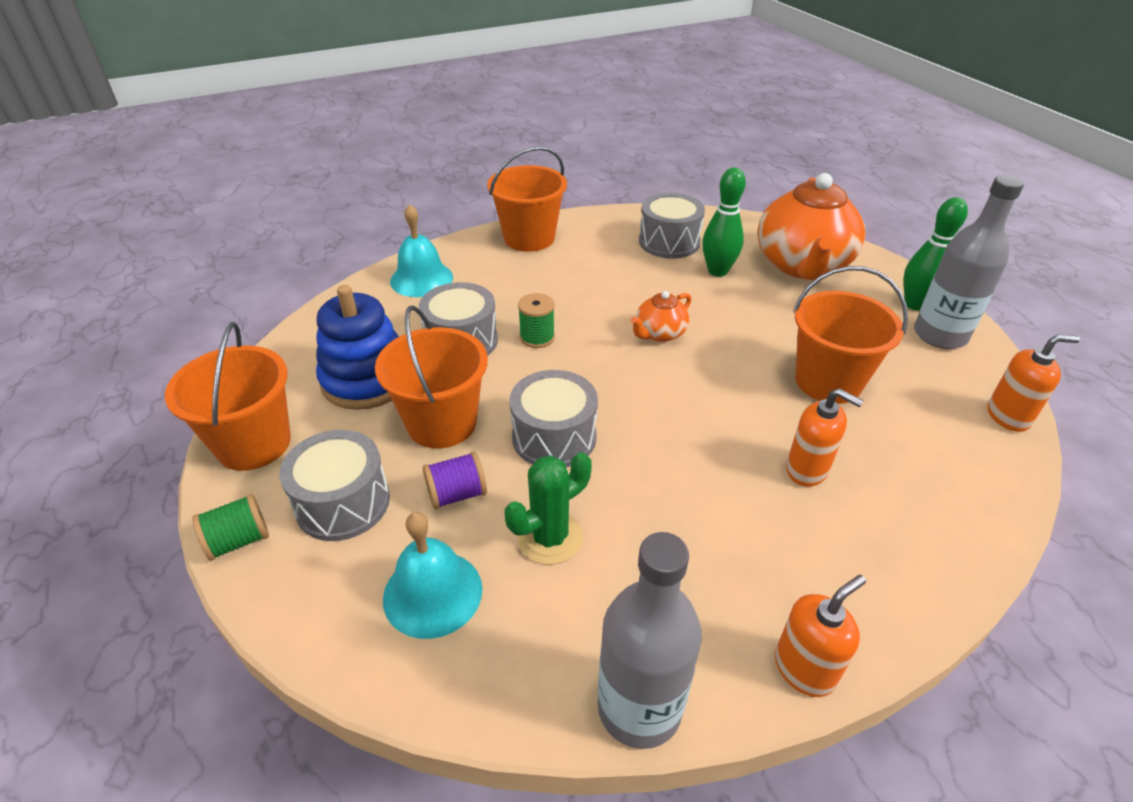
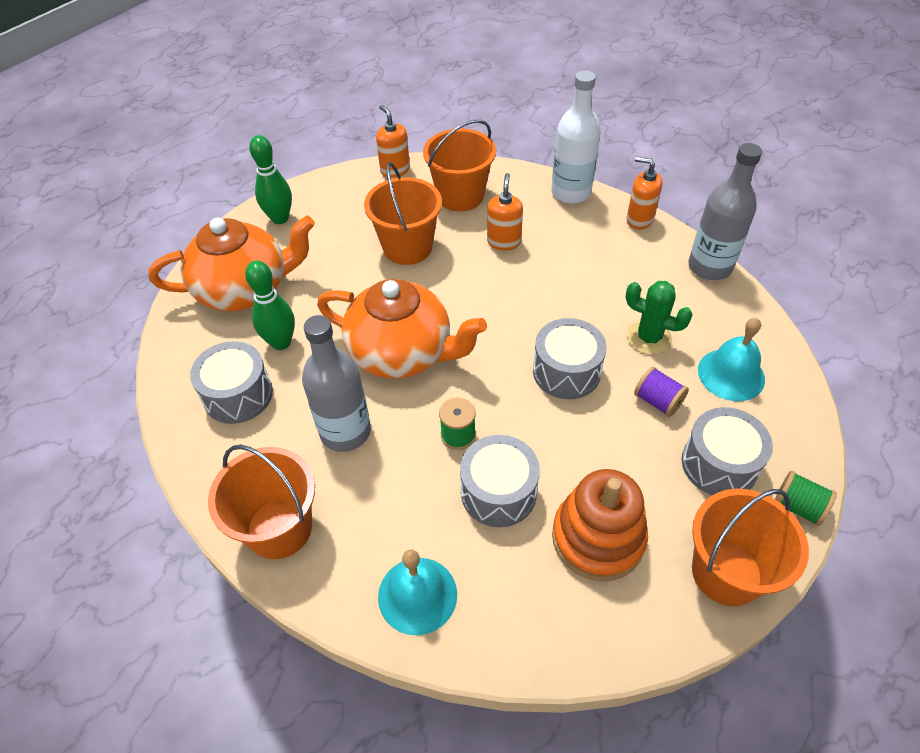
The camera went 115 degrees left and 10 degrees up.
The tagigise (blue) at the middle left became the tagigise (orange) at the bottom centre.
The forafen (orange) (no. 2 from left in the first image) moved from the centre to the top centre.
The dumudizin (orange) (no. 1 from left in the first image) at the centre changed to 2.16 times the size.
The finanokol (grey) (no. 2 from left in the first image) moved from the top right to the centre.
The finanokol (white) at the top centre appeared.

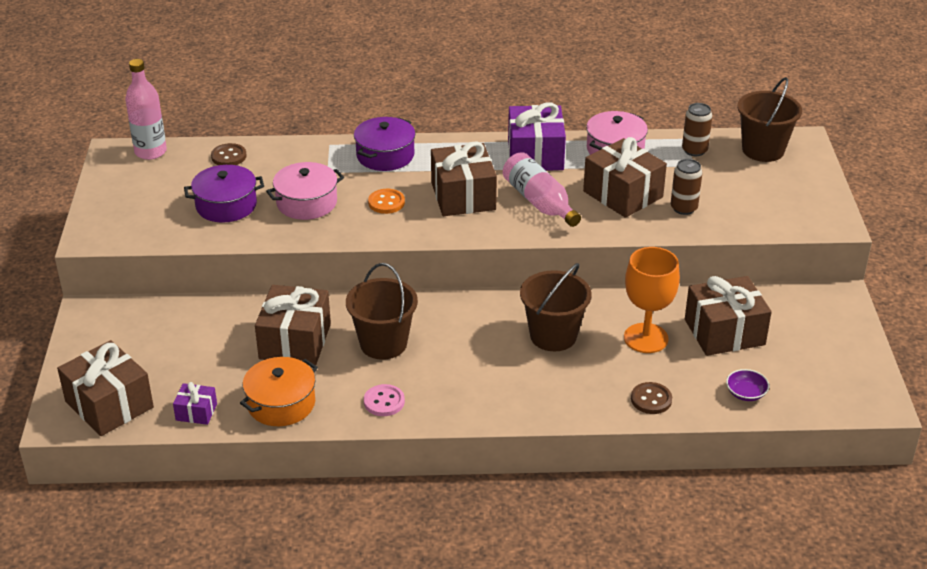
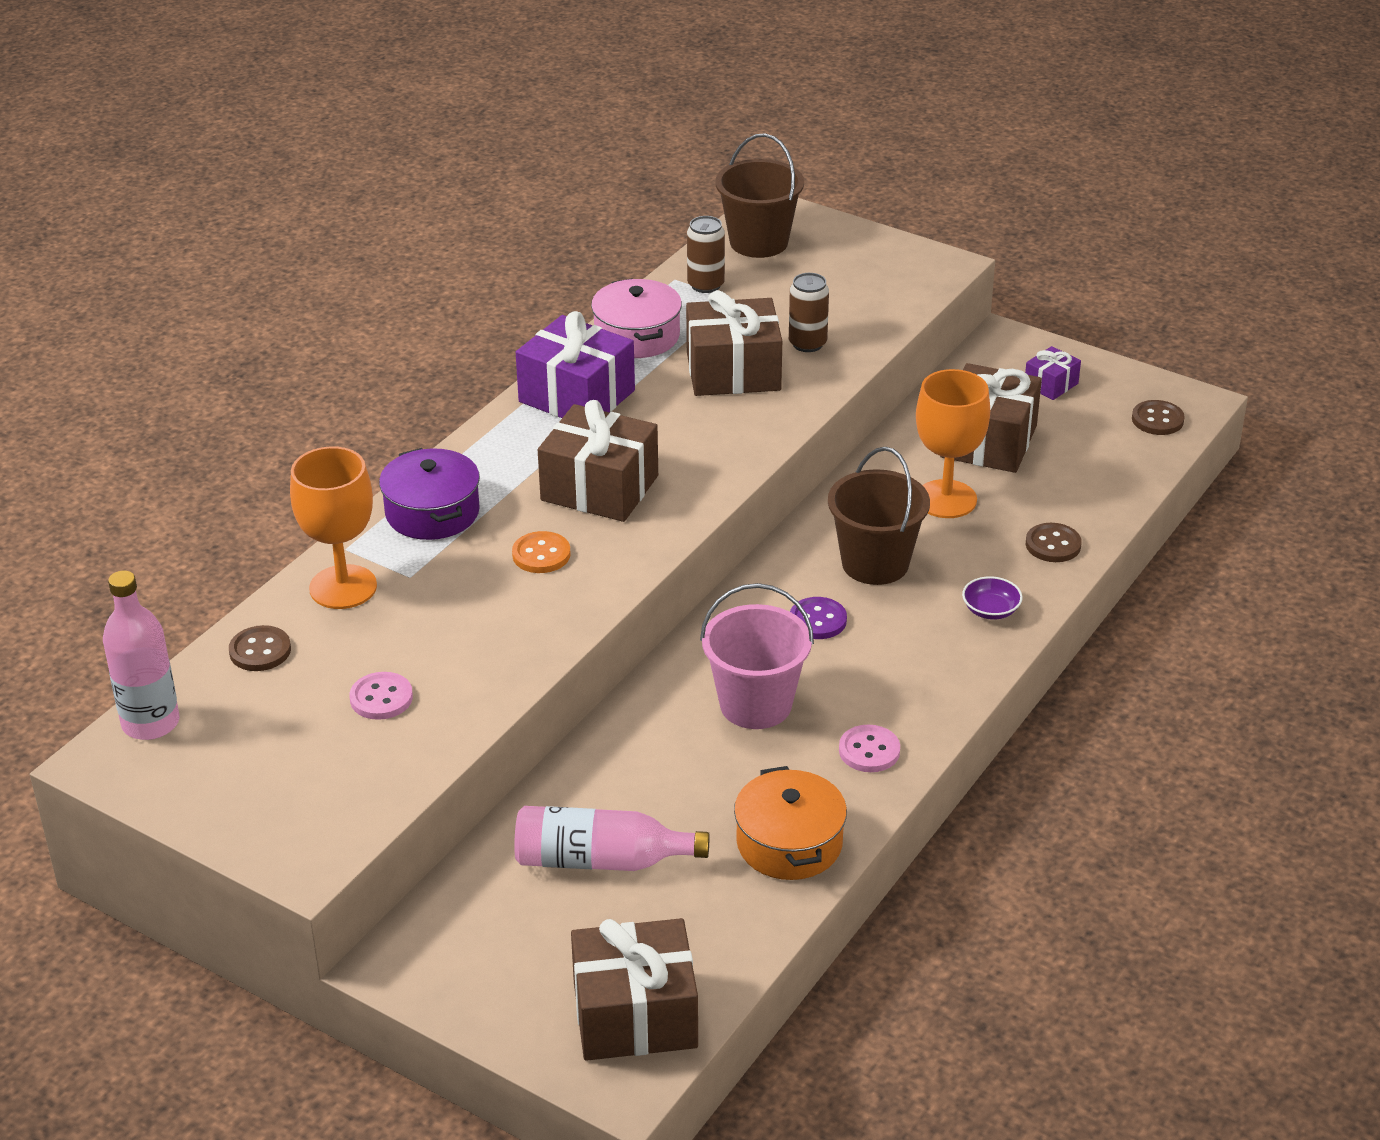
The camera went 55 degrees left and 0 degrees up.
The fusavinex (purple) (no. 1 from left in the first image) moved from the bottom left to the top right.
The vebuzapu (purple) (no. 1 from left) at the middle left was replaced by the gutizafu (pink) (no. 1 from left) at the middle left.
The fusavinex (brown) (no. 2 from left) at the middle left disappeared.
The vebuzapu (pink) (no. 1 from left) at the middle left disappeared.
The forafen (brown) (no. 1 from left) at the centre became the forafen (pink) at the centre.
The finanokol (pink) (no. 2 from left) moved from the top centre to the bottom centre.
The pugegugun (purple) moved from the bottom right to the middle right.
The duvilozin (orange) (no. 1 from left) at the middle left appeared.
The gutizafu (purple) at the centre appeared.
The gutizafu (brown) (no. 3 from left) at the middle right appeared.

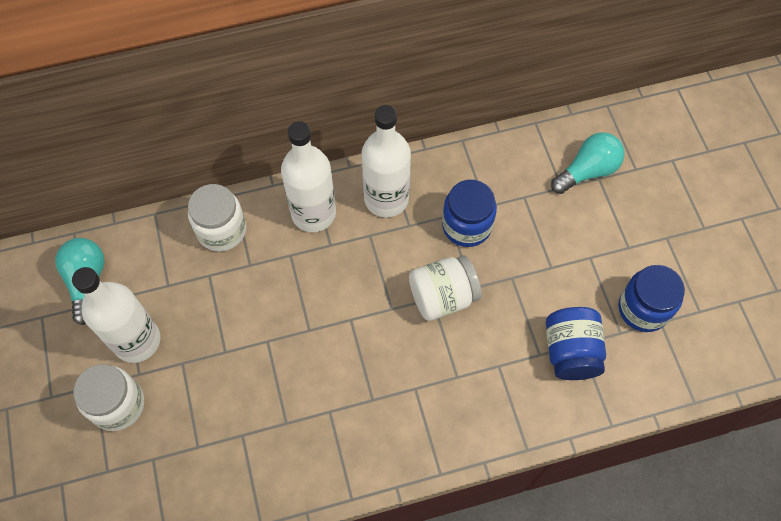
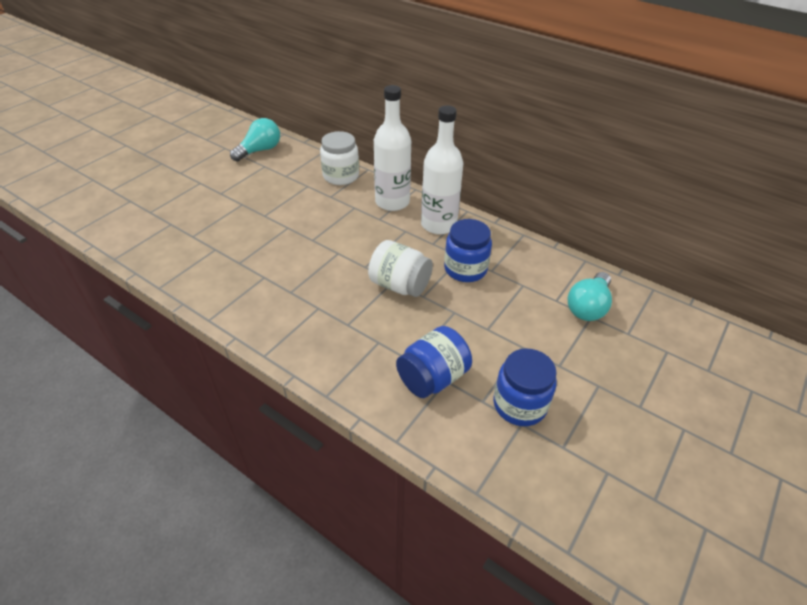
The camera went 50 degrees right and 20 degrees down.
The finanokol (white) (no. 1 from left) at the middle left disappeared.
The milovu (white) (no. 1 from left) at the bottom left disappeared.
The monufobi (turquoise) (no. 2 from left) at the top right turned 105 degrees clockwise.

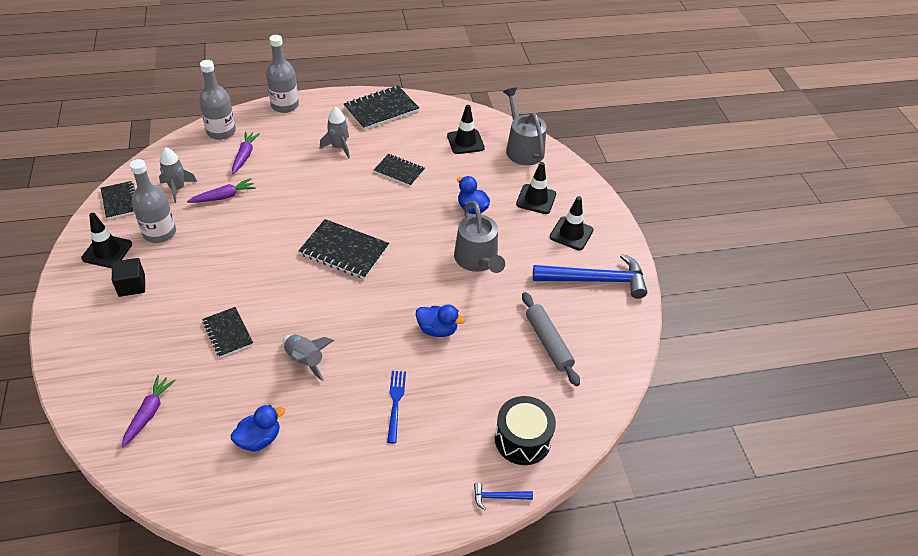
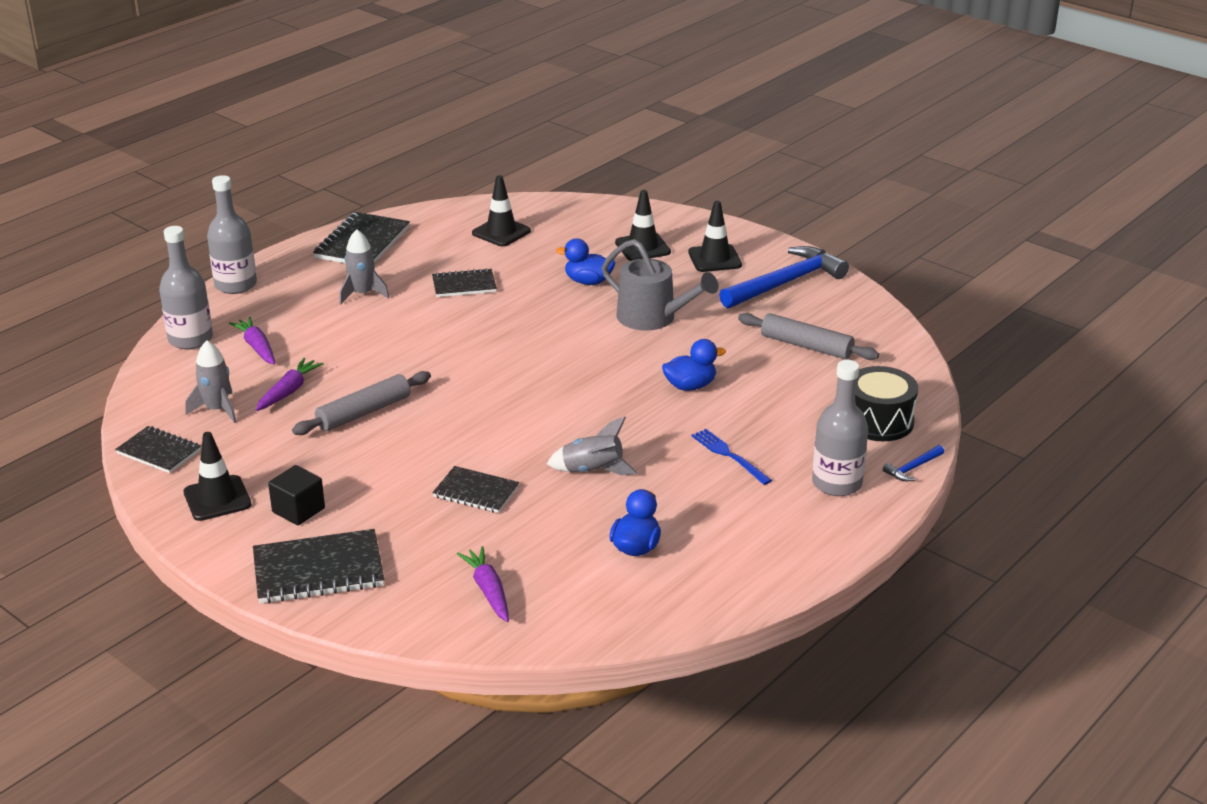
The camera went 35 degrees left and 15 degrees down.
The finanokol (grey) (no. 1 from left in the first image) moved from the middle left to the middle right.
The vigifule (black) (no. 3 from left in the first image) moved from the centre to the bottom left.
The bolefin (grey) (no. 2 from left) at the top centre disappeared.
The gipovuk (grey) (no. 1 from left) at the middle left appeared.

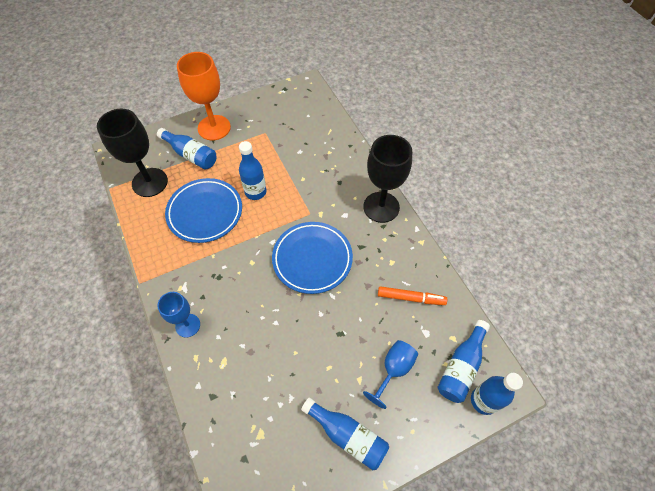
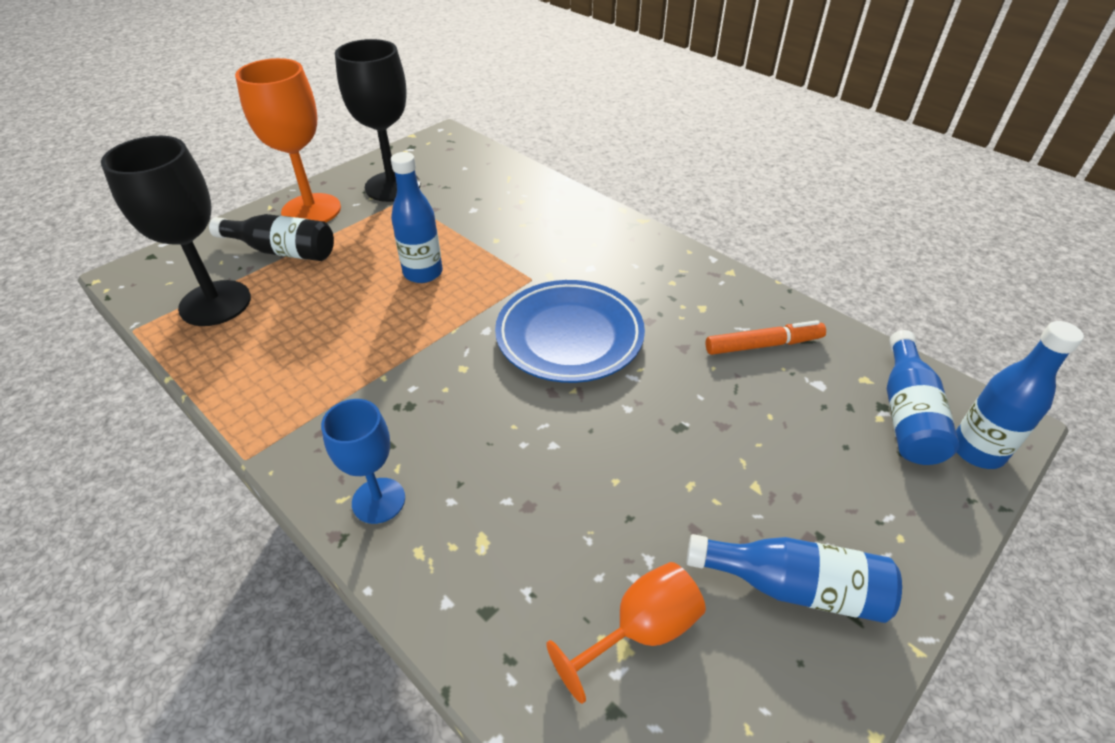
The camera went 20 degrees left and 15 degrees down.
The finanokol (blue) (no. 1 from left) at the top left became the finanokol (black) at the top left.
The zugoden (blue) (no. 1 from left) at the middle left disappeared.
The duvilozin (black) (no. 2 from left) moved from the centre to the top centre.
The duvilozin (blue) (no. 2 from left) at the bottom centre disappeared.
The duvilozin (orange) (no. 2 from left) at the bottom centre appeared.

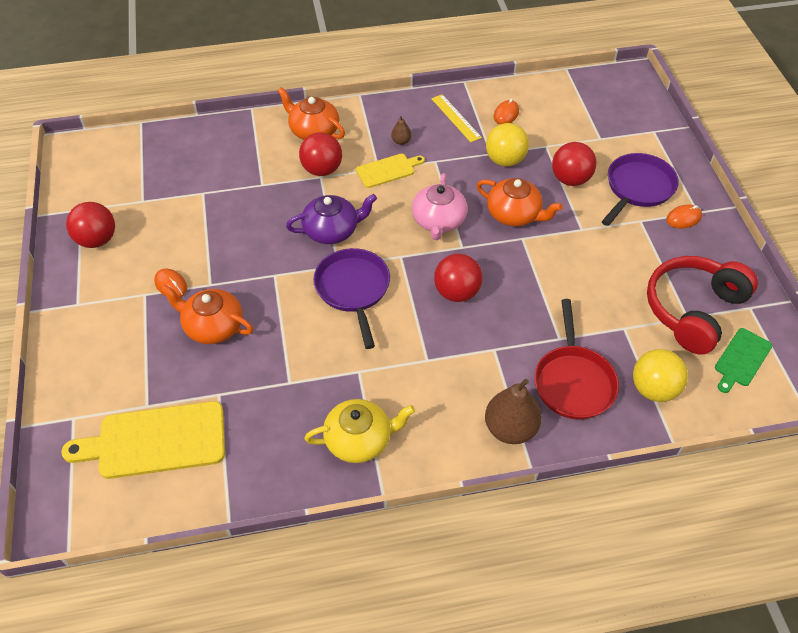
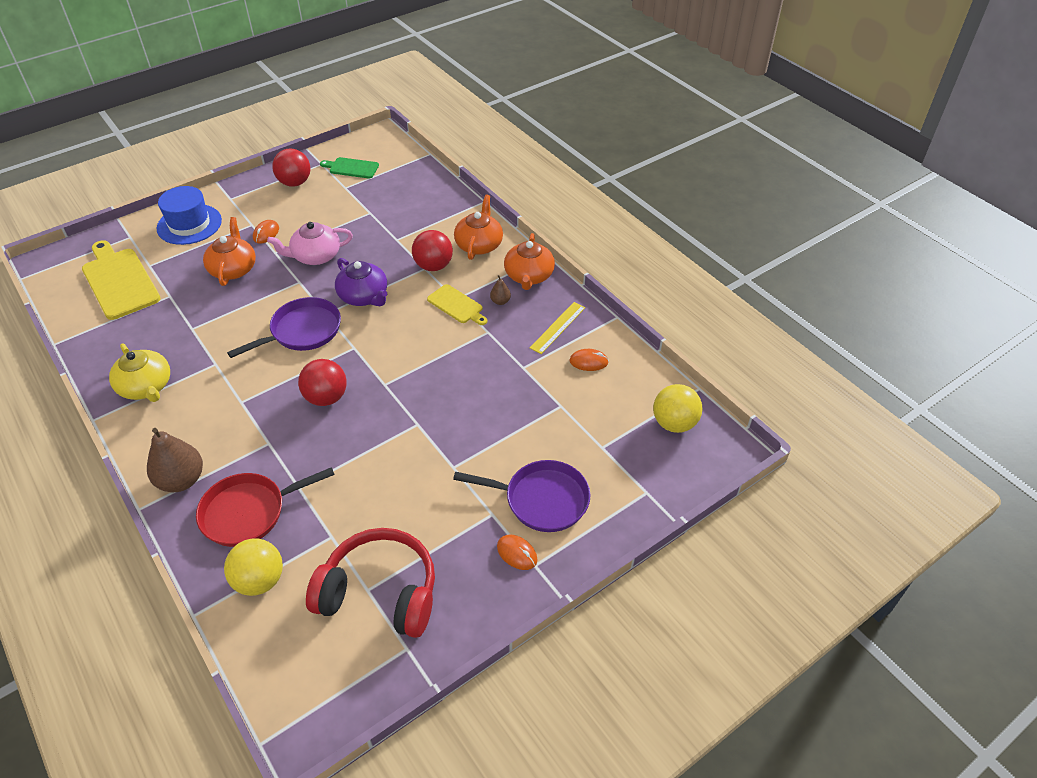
The camera went 65 degrees right and 5 degrees down.
The dumudizin (pink) moved from the top centre to the top left.
The dumudizin (orange) (no. 3 from left) moved from the top centre to the centre.
The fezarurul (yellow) (no. 1 from left in the first image) moved from the top centre to the centre.
The fezarurul (red) (no. 4 from left) at the top right disappeared.
The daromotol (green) moved from the middle right to the top centre.
The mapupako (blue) at the top left appeared.

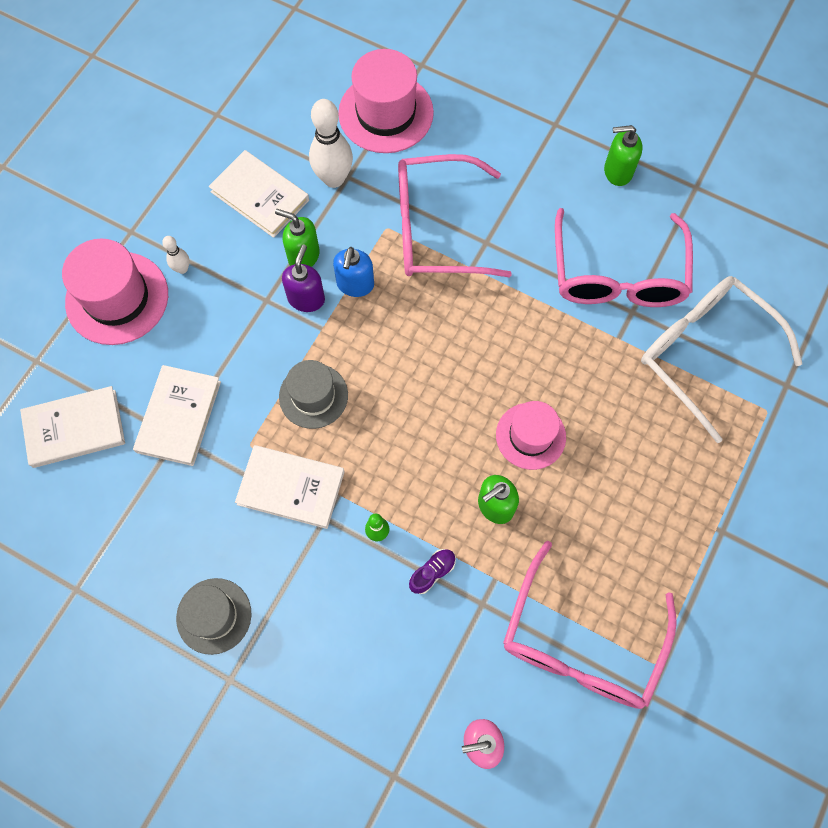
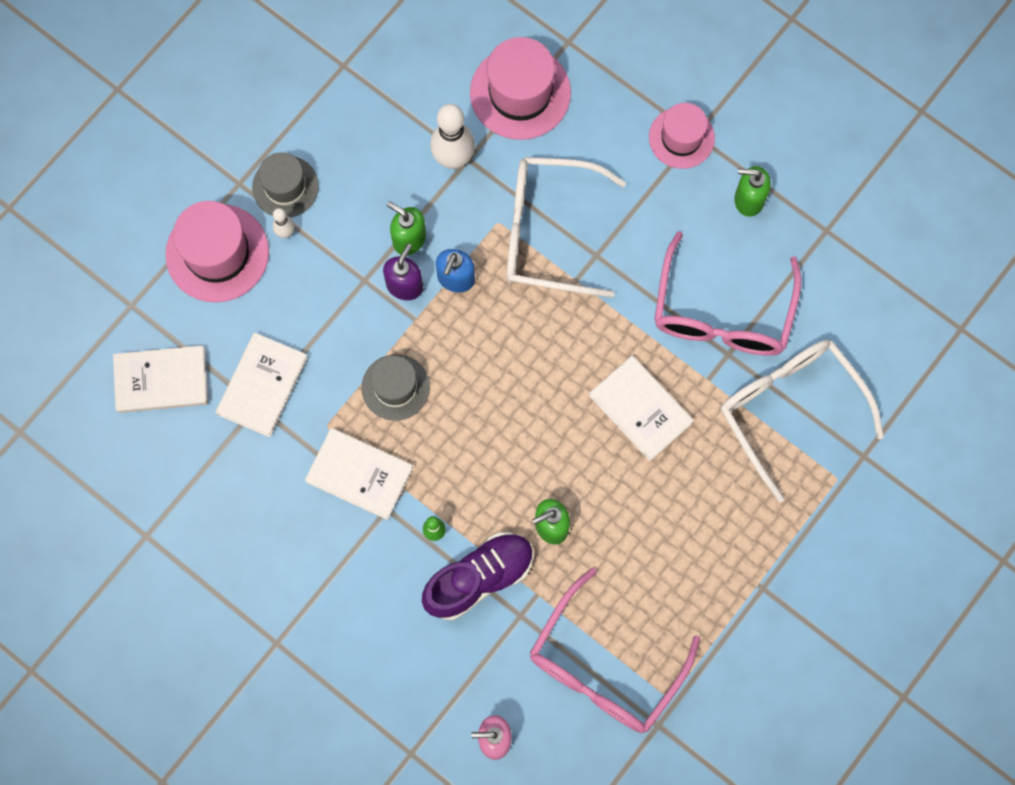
The camera went 10 degrees right and 5 degrees up.
The mapupako (grey) (no. 1 from left) moved from the bottom left to the top left.
The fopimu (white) (no. 3 from left in the first image) moved from the top left to the centre.
The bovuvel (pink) (no. 1 from left) at the top centre became the bovuvel (white) (no. 1 from left) at the top centre.
The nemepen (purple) at the bottom centre changed to 2.27 times the size.
The mapupako (pink) (no. 3 from left) moved from the centre to the top right.

